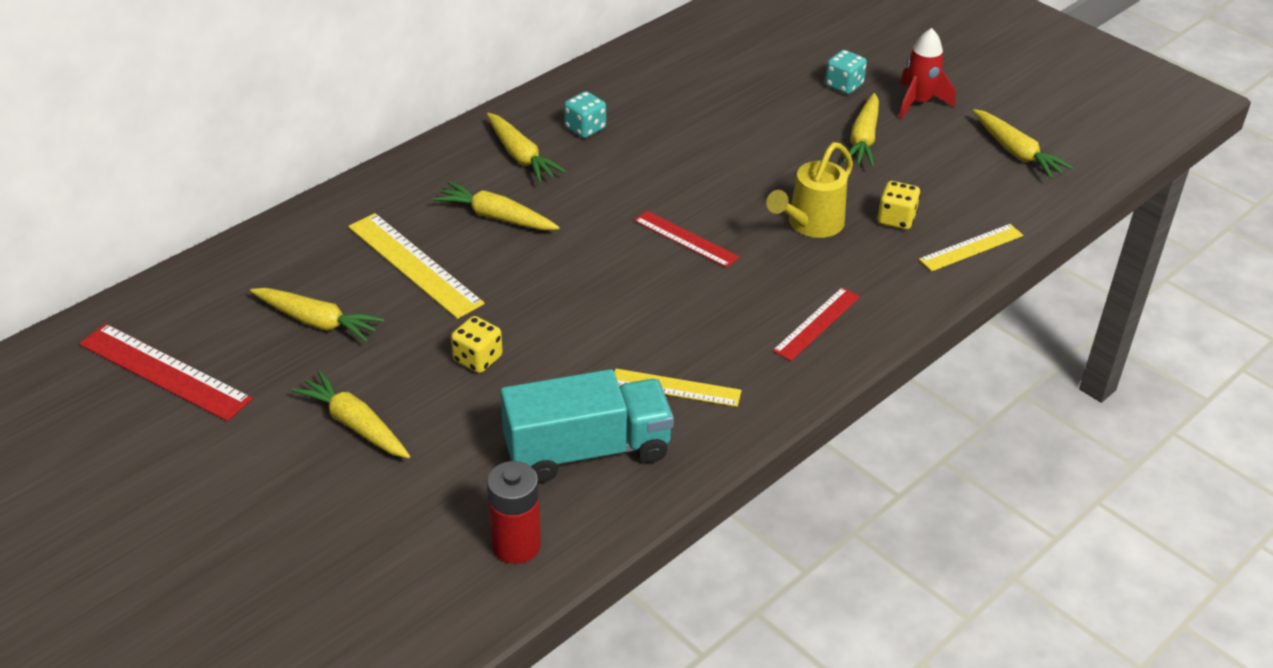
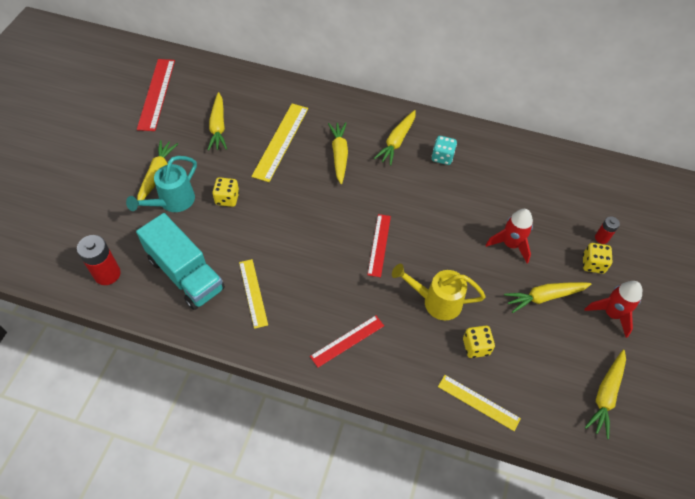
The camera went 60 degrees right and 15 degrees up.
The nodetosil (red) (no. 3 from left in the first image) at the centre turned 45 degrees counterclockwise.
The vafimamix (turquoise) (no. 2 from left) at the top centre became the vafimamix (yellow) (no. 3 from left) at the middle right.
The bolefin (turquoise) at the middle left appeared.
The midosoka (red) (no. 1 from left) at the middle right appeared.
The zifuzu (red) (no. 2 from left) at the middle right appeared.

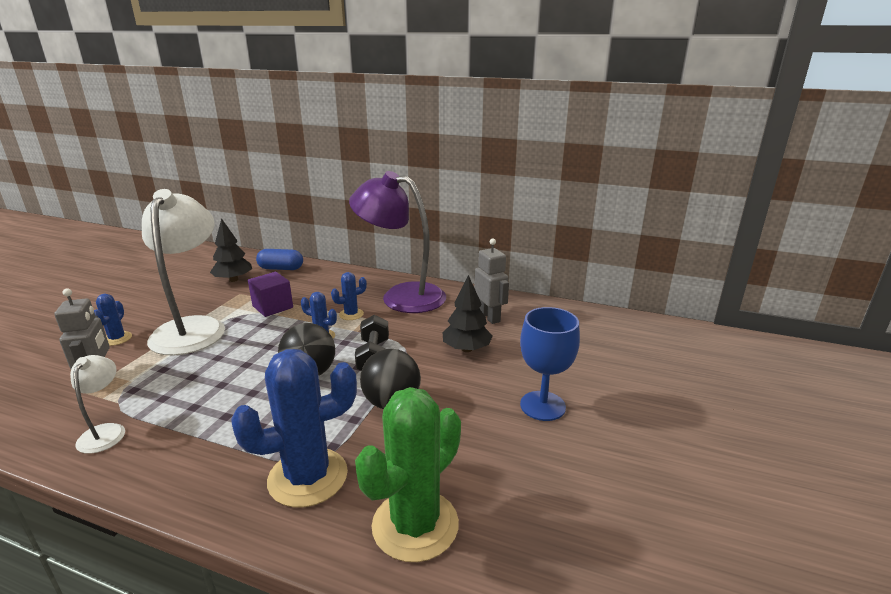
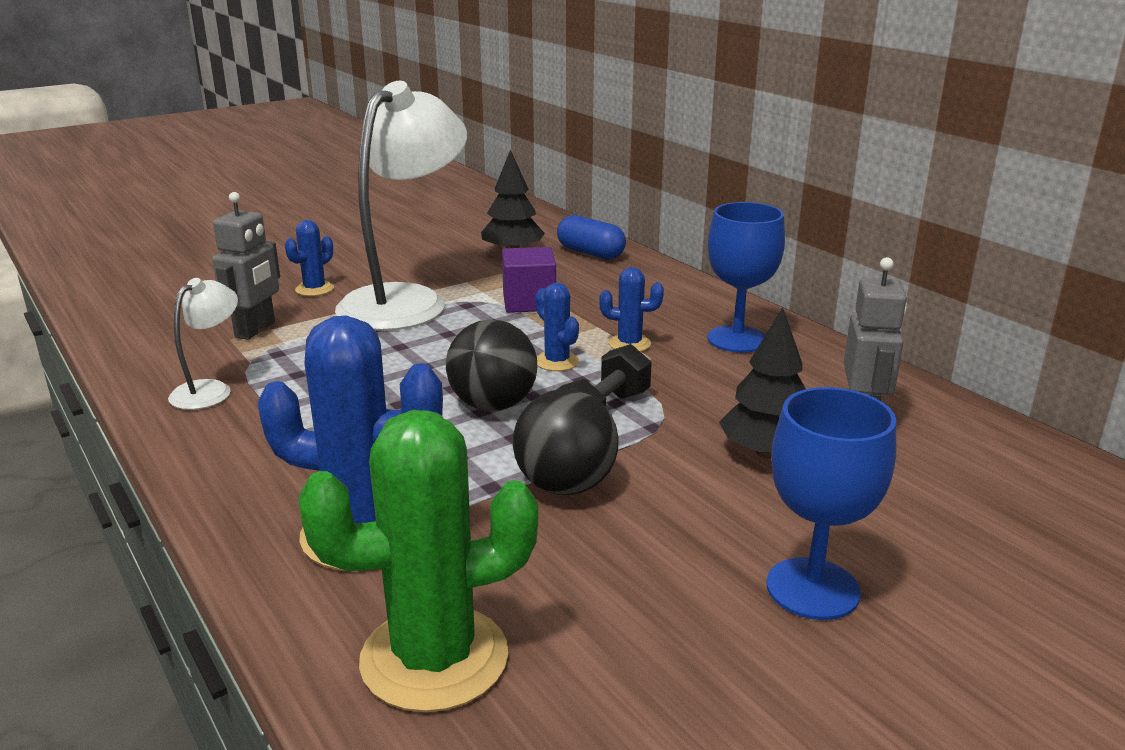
The camera went 35 degrees right and 0 degrees up.
The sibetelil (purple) at the centre was replaced by the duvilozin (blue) (no. 1 from left) at the centre.

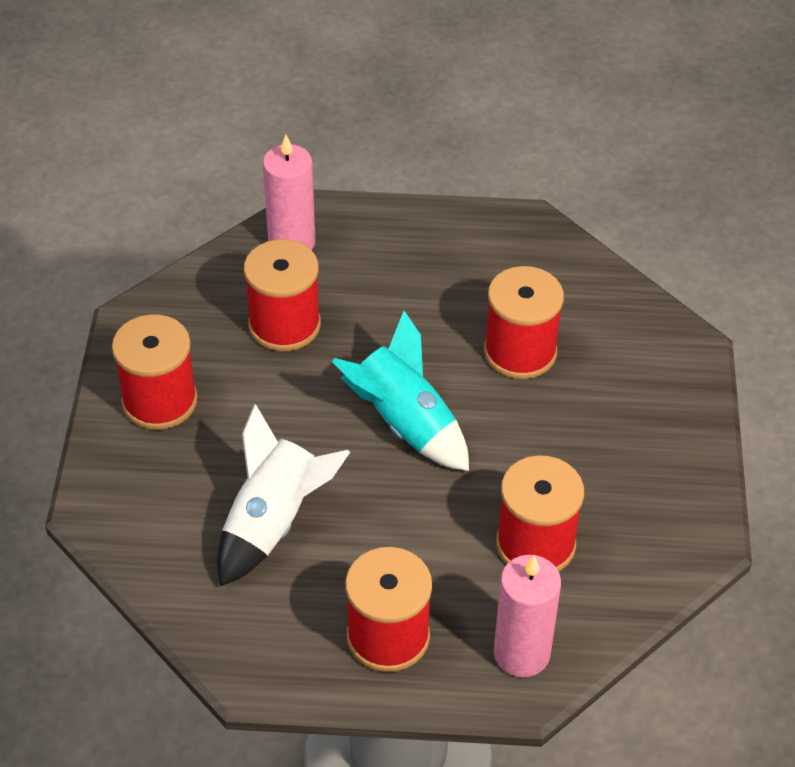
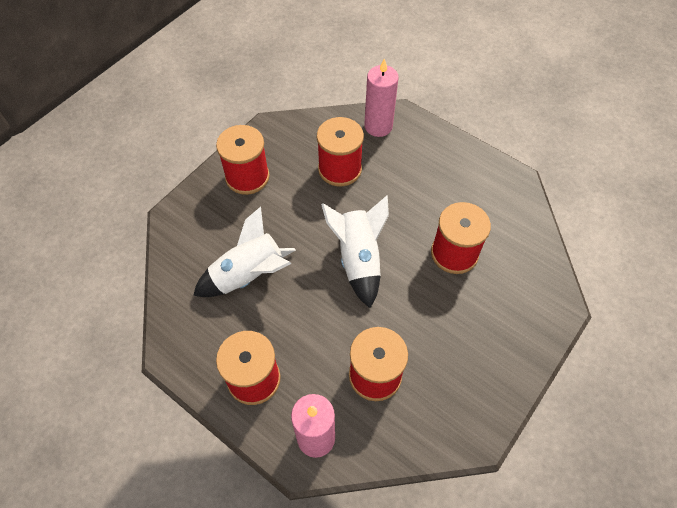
The camera went 35 degrees right and 10 degrees up.
The midosoka (turquoise) at the centre became the midosoka (white) (no. 2 from left) at the centre.

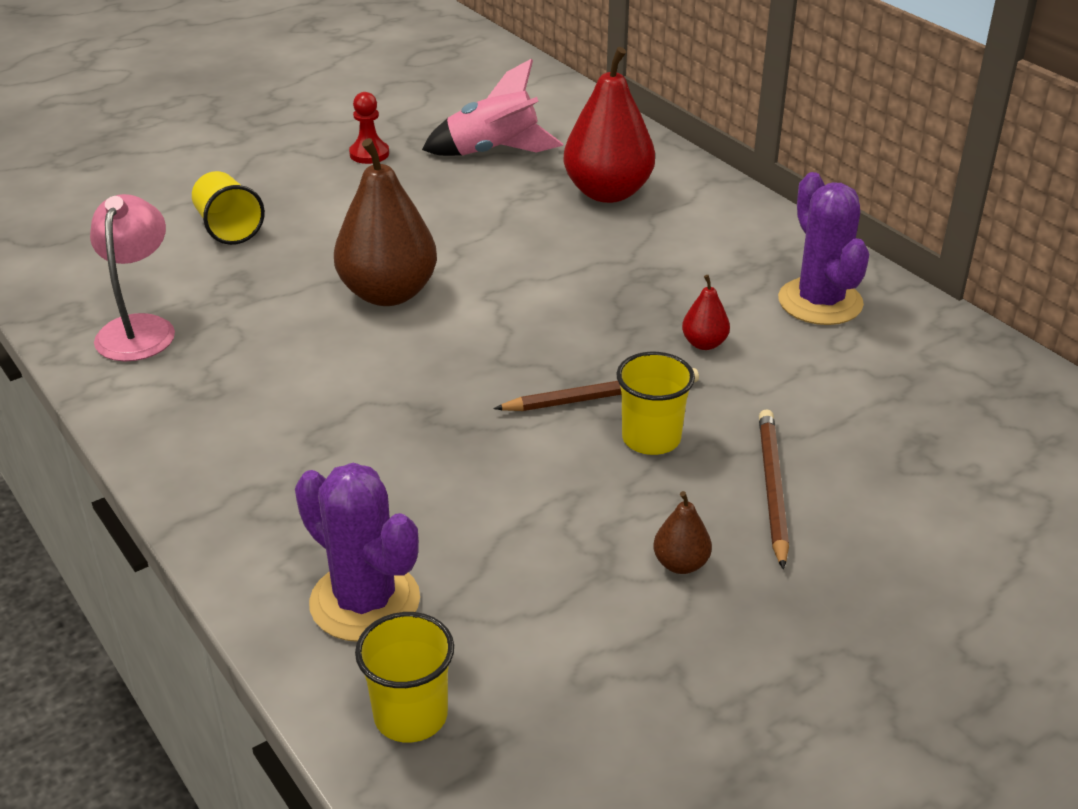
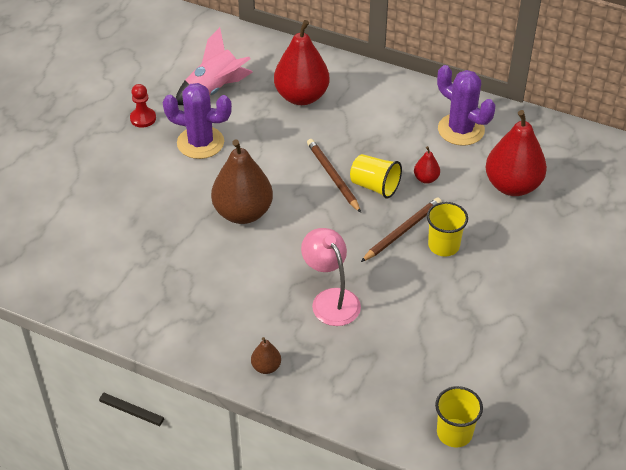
The camera went 30 degrees left and 10 degrees up.
The sibetelil (pink) moved from the middle left to the centre.
The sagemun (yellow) (no. 1 from left) moved from the top left to the centre.
The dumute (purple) (no. 1 from left) moved from the bottom left to the top left.
The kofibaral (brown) (no. 2 from left) moved from the centre to the bottom centre.
The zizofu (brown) (no. 2 from left in the first image) moved from the middle right to the centre.
The kofibaral (red) (no. 3 from left) at the top right appeared.

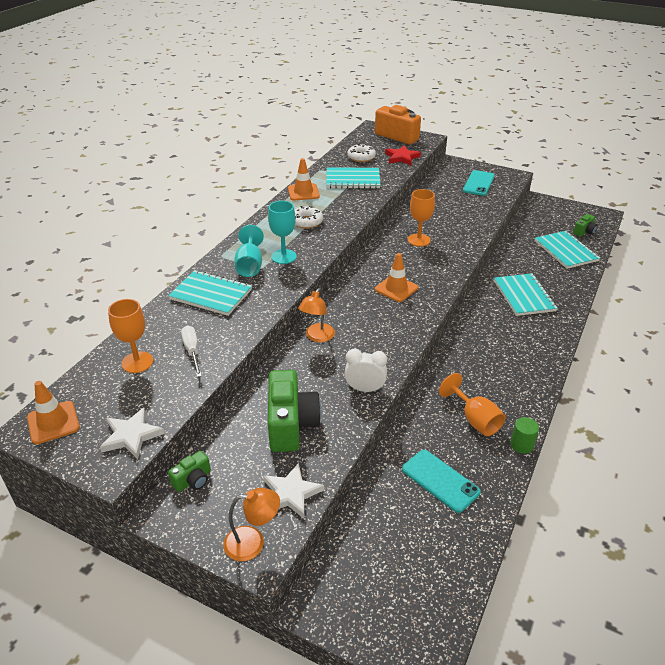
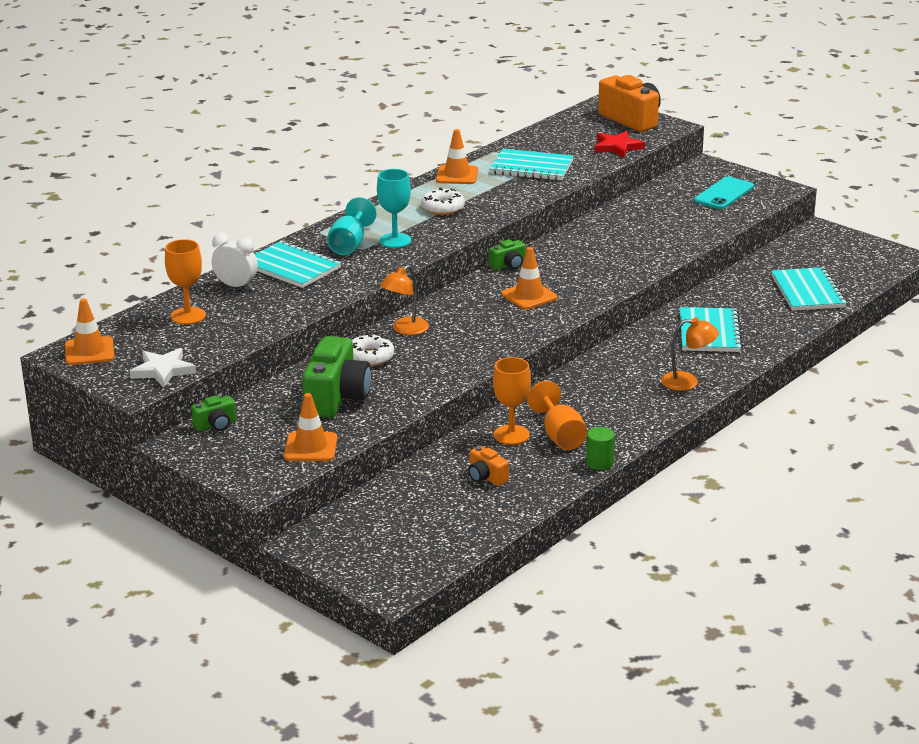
The camera went 15 degrees right and 10 degrees down.
The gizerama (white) at the middle left disappeared.
The sibetelil (orange) (no. 1 from left in the first image) moved from the bottom centre to the middle right.
The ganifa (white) (no. 2 from left) at the bottom centre was replaced by the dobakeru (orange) (no. 2 from left) at the centre.
The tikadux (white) moved from the centre to the middle left.
The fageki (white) (no. 2 from left in the first image) moved from the top centre to the centre.
The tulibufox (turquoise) (no. 1 from left) at the bottom centre was replaced by the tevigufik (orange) (no. 1 from left) at the centre.
The duvilozin (orange) (no. 2 from left) moved from the top centre to the centre.
The tevigufik (green) (no. 3 from left) moved from the middle right to the centre.

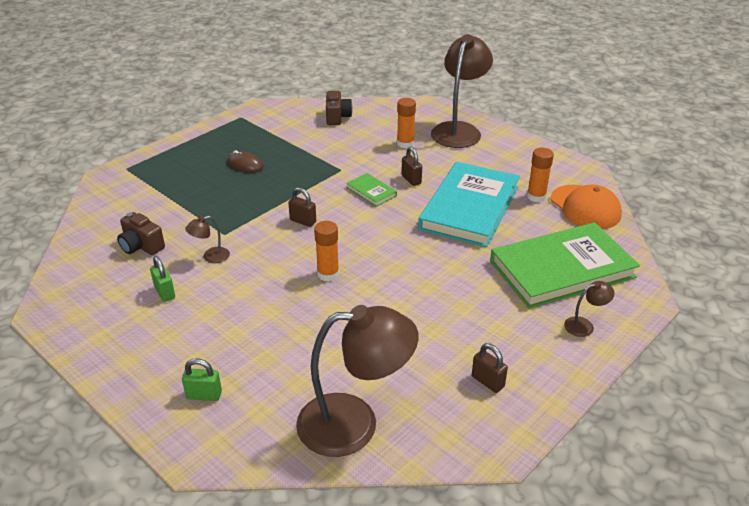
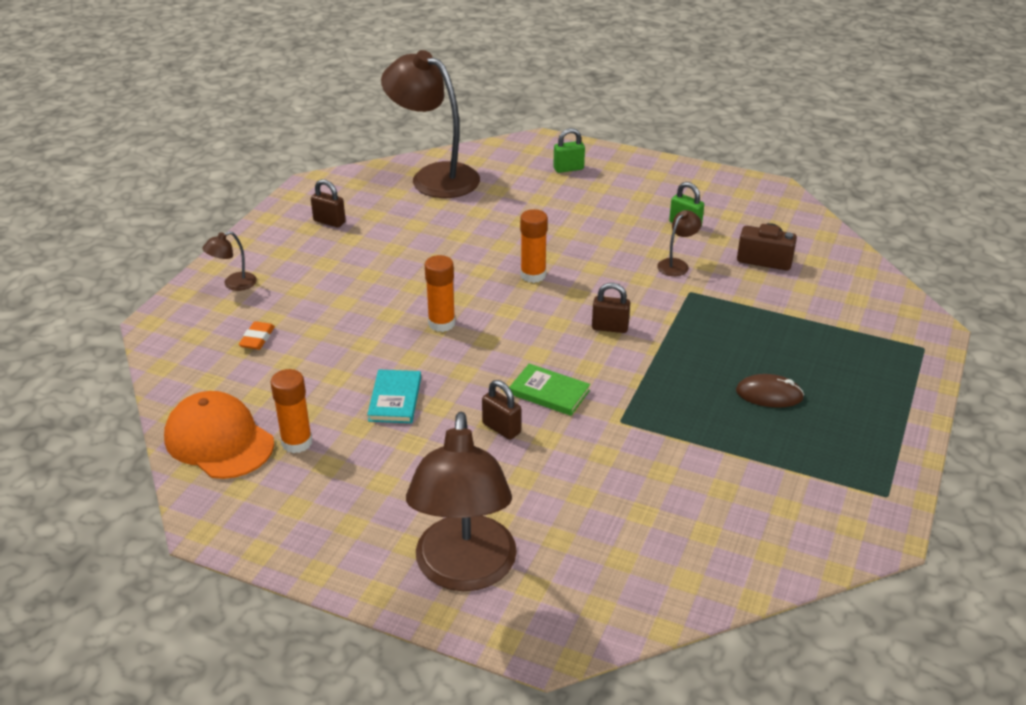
The camera went 160 degrees right and 0 degrees up.
The sibetelil (brown) (no. 2 from left) at the bottom centre turned 60 degrees clockwise.
The tevigufik (brown) (no. 2 from left) at the top centre disappeared.
The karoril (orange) (no. 2 from left) moved from the top centre to the centre.
The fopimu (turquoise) at the centre changed to 0.42 times the size.
The fopimu (green) (no. 2 from left) at the middle right was replaced by the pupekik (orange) at the middle left.

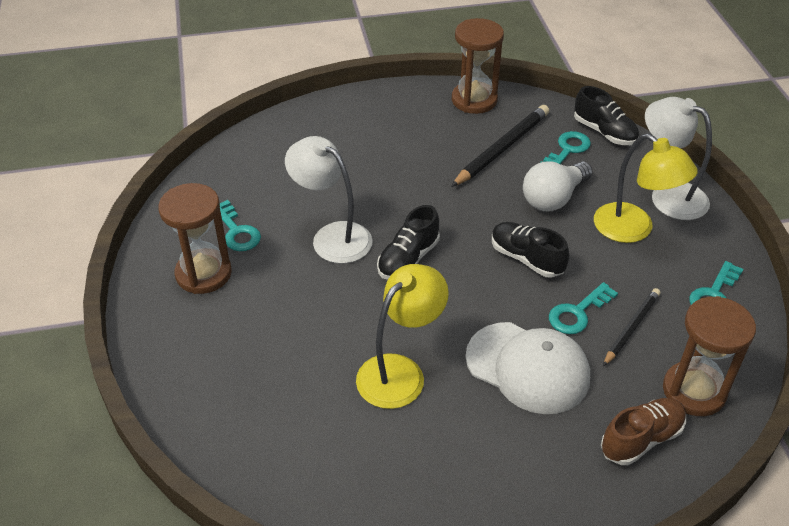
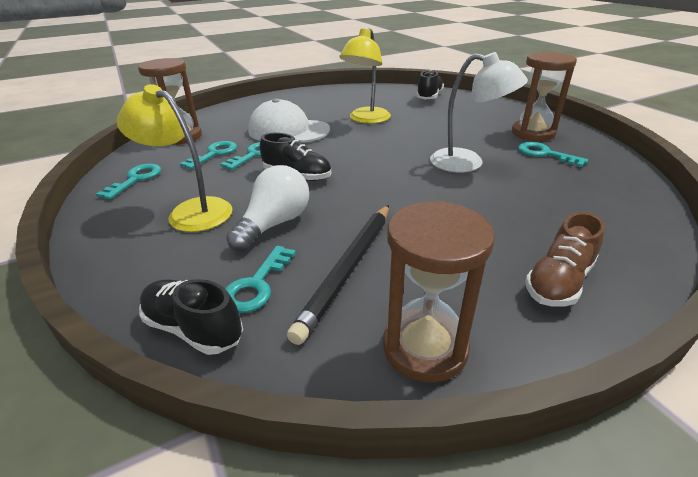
The camera went 165 degrees right and 10 degrees down.
The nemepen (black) (no. 1 from left in the first image) moved from the centre to the top centre.
The nemepen (brown) moved from the bottom right to the middle right.
The zizofu (black) (no. 2 from left) at the middle right was replaced by the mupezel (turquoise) (no. 2 from left) at the top left.
The sibetelil (white) (no. 2 from left) at the top right disappeared.

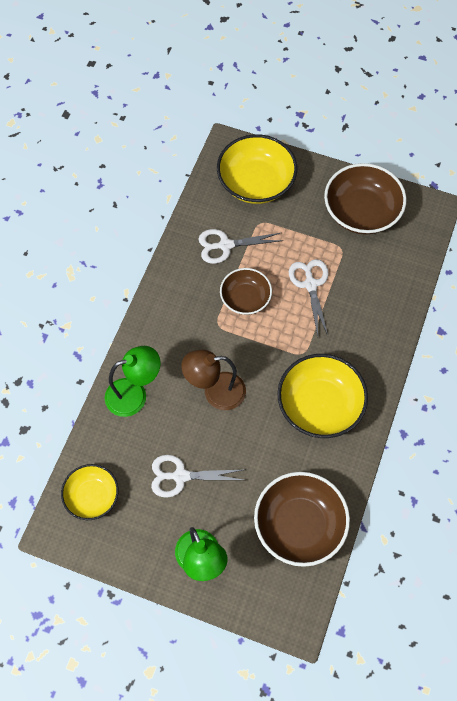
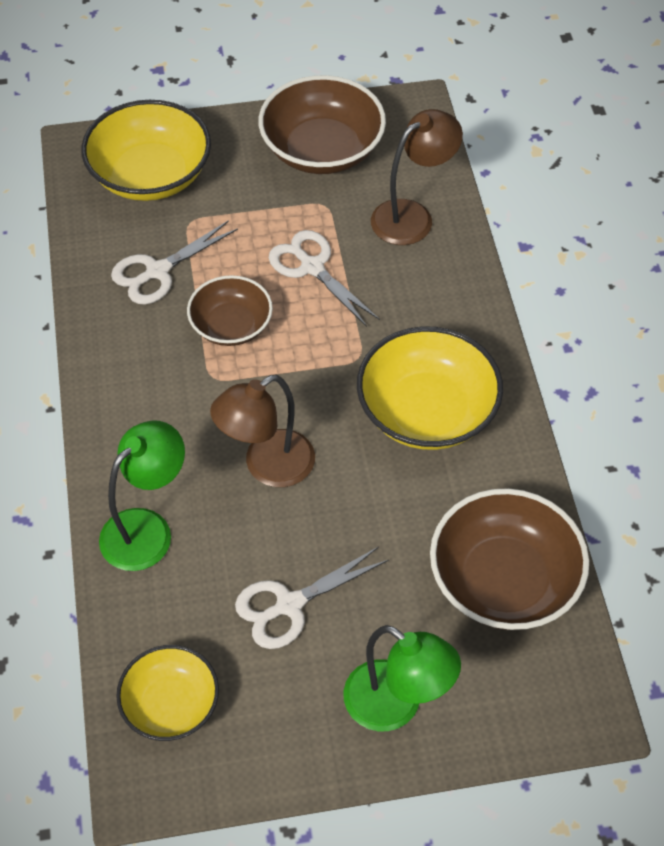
The camera went 30 degrees left and 10 degrees down.
The sibetelil (brown) (no. 2 from left) at the top centre appeared.

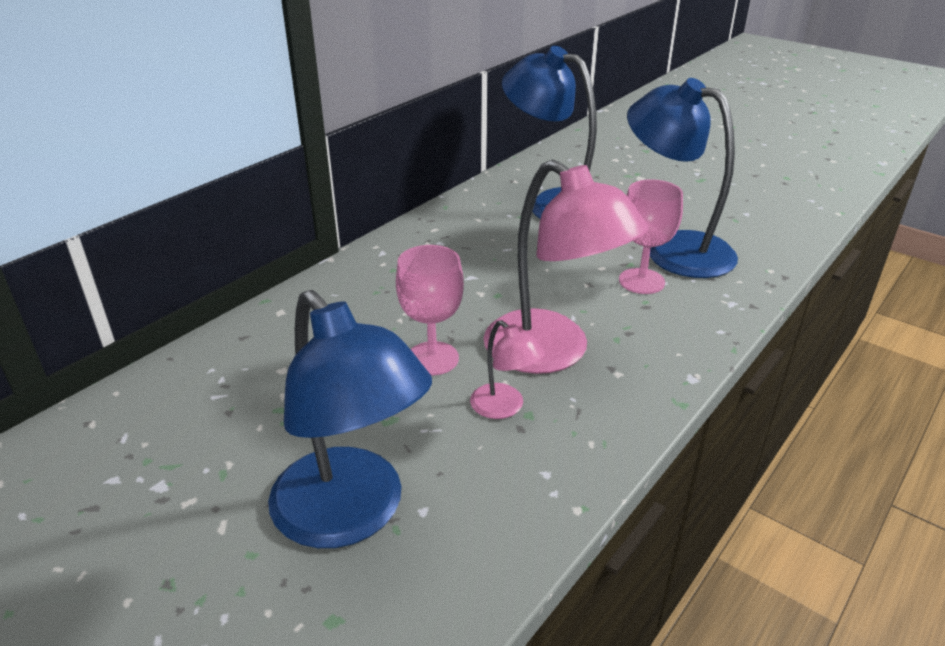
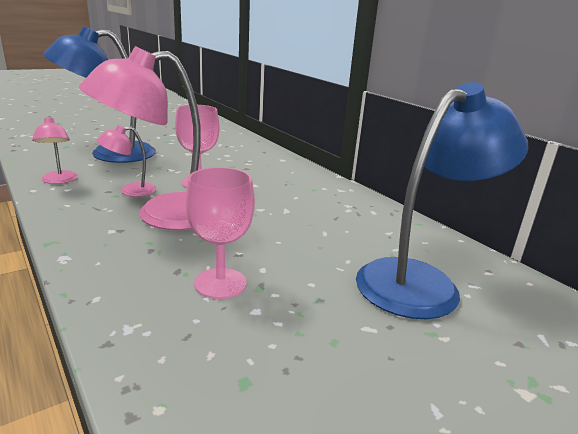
The camera went 105 degrees right and 10 degrees down.
The sibetelil (blue) (no. 3 from left) at the top right disappeared.
The sibetelil (pink) (no. 1 from left) at the middle left appeared.

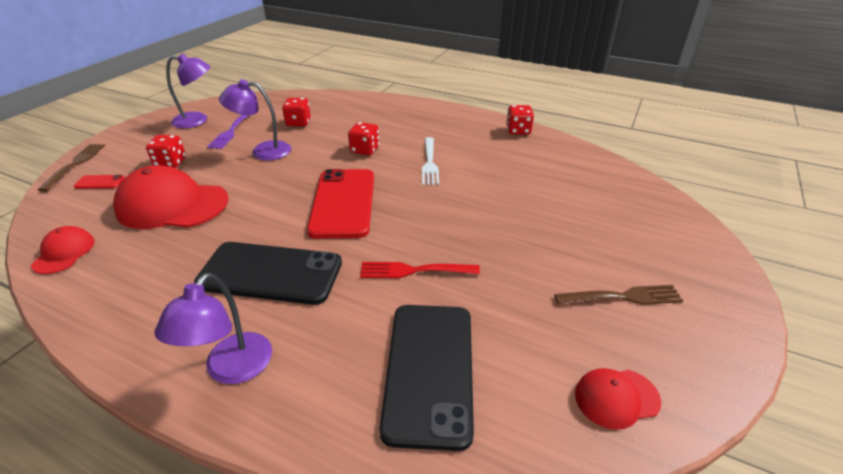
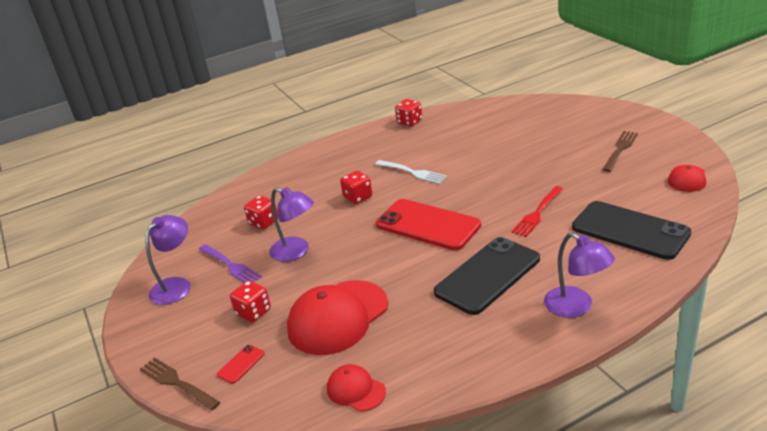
The camera went 50 degrees left and 5 degrees down.
The sibetelil (purple) (no. 3 from left in the first image) at the top left turned 90 degrees counterclockwise.

